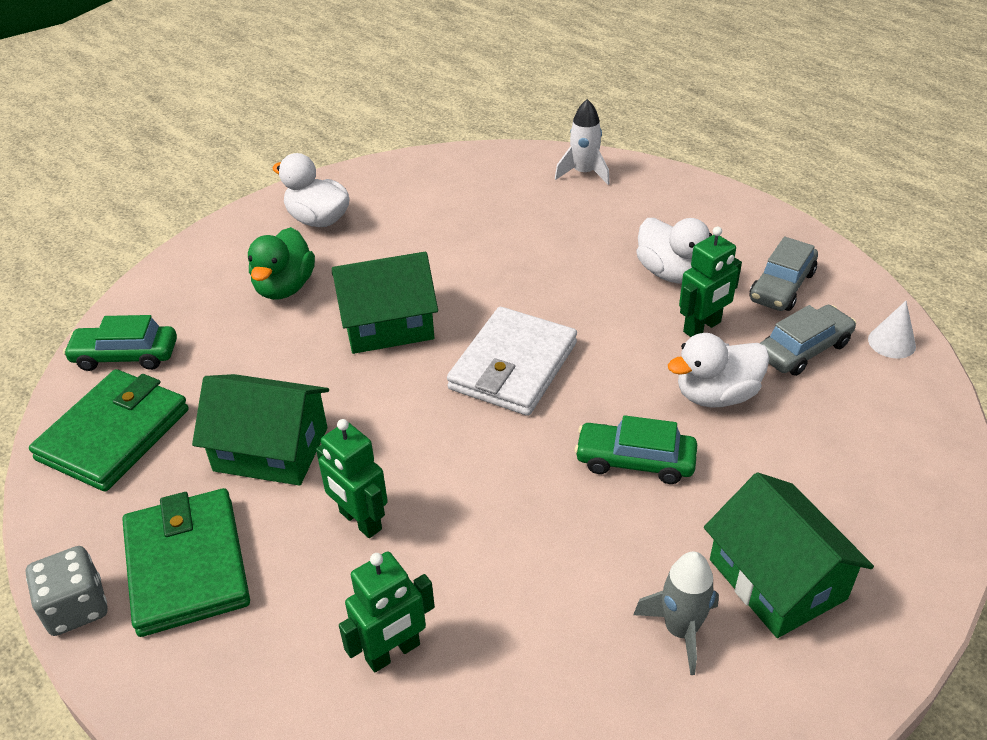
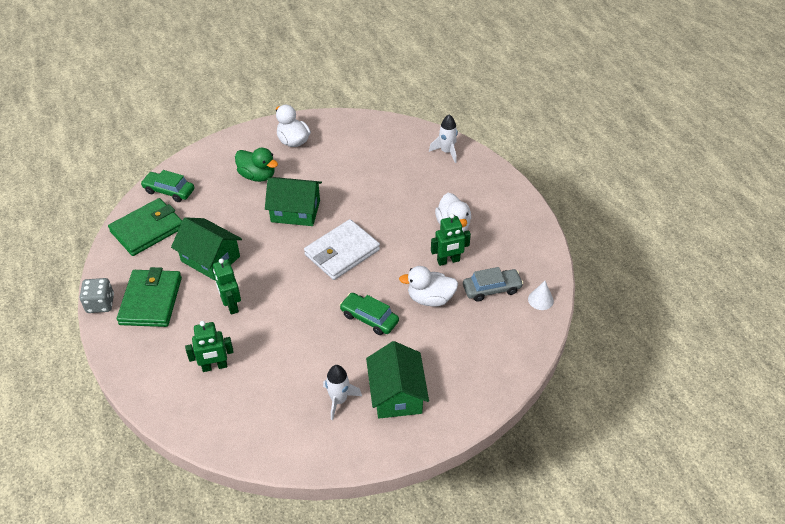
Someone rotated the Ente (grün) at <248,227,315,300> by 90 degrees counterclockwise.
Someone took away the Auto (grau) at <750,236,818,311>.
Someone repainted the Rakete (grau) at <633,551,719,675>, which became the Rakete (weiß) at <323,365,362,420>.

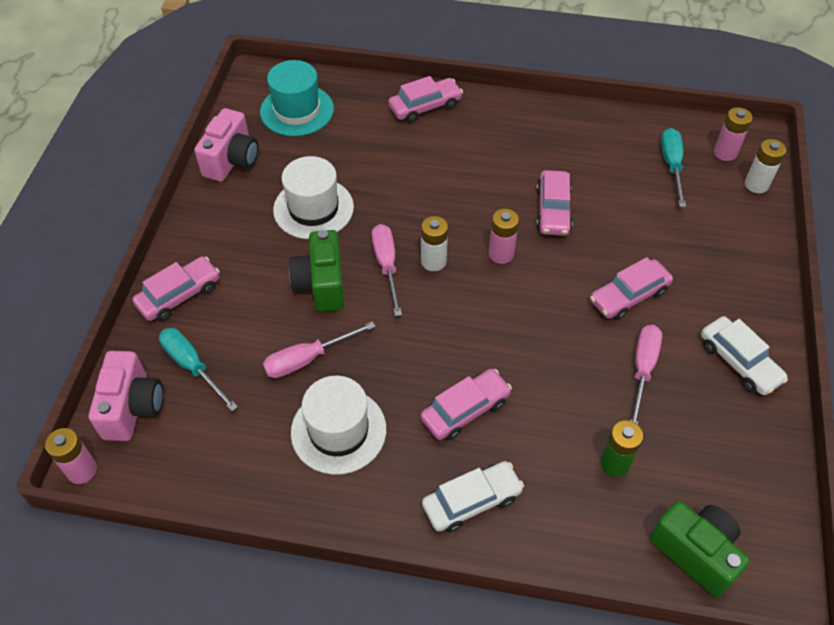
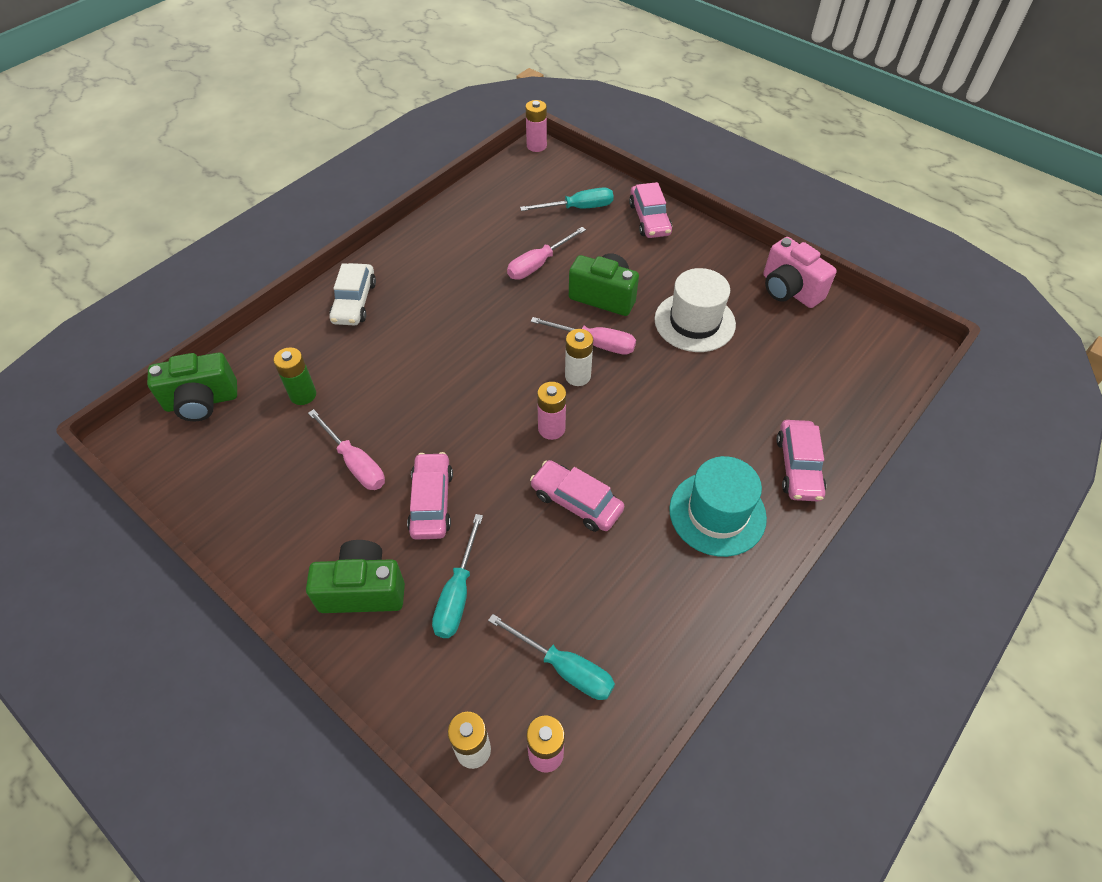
Someone carried the Hut (türkis) from <260,60,334,136> to <669,456,767,557>.
Someone took away the Auto (weiß) at <701,316,788,395>.
Someone rotated the Schraubenzieher (rosa) at <263,321,376,378> by 135 degrees counterclockwise.
Someone took away the Kamera (rosa) at <89,351,163,441>.
Someone took away the Auto (rosa) at <420,369,512,440>.
Someone took away the Hut (weiß) at <291,376,386,475>.
Someone put down the Schraubenzieher (türkis) at <432,514,483,638>.
Someone put down the Kamera (grün) at <306,540,405,613>.

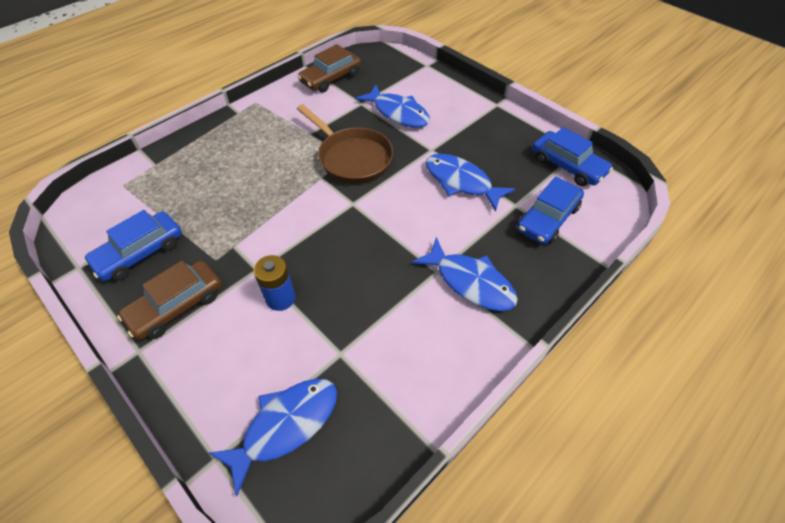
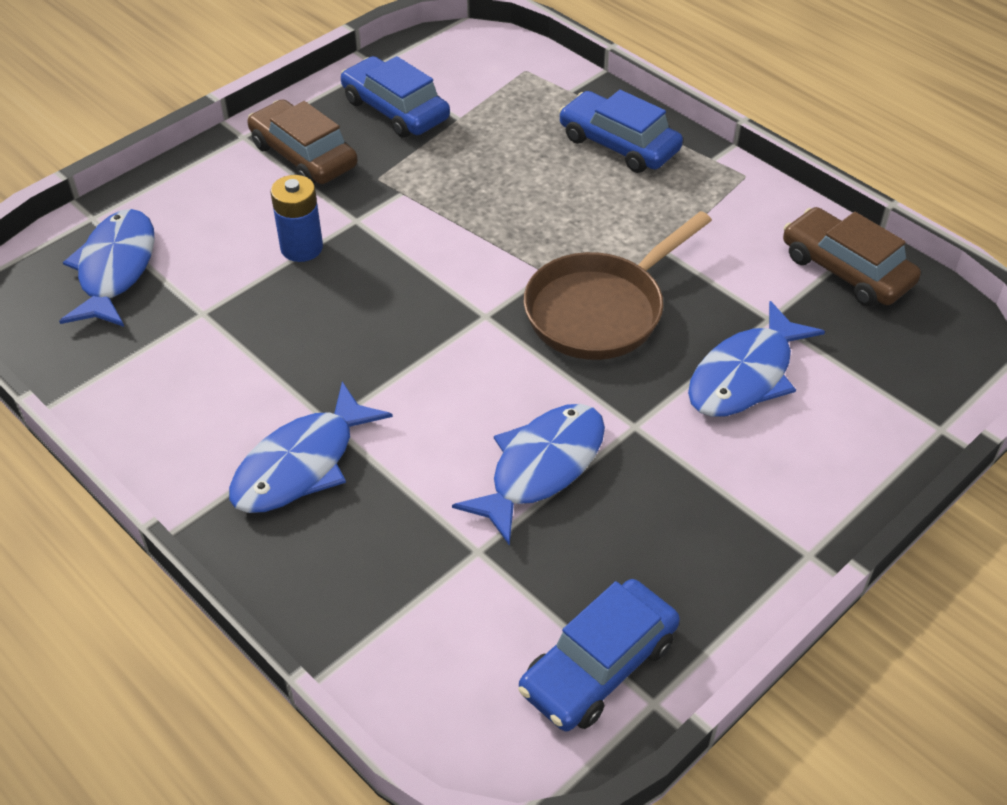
Someone carried the Auto (blau) from <517,176,584,245> to <559,90,683,173>.
Someone rotated the Fisch (blau) at <209,378,337,497> by 135 degrees counterclockwise.

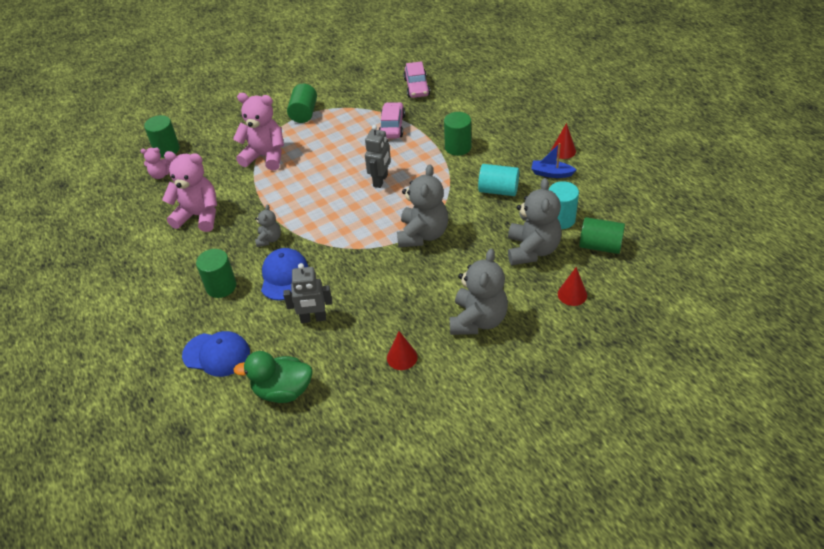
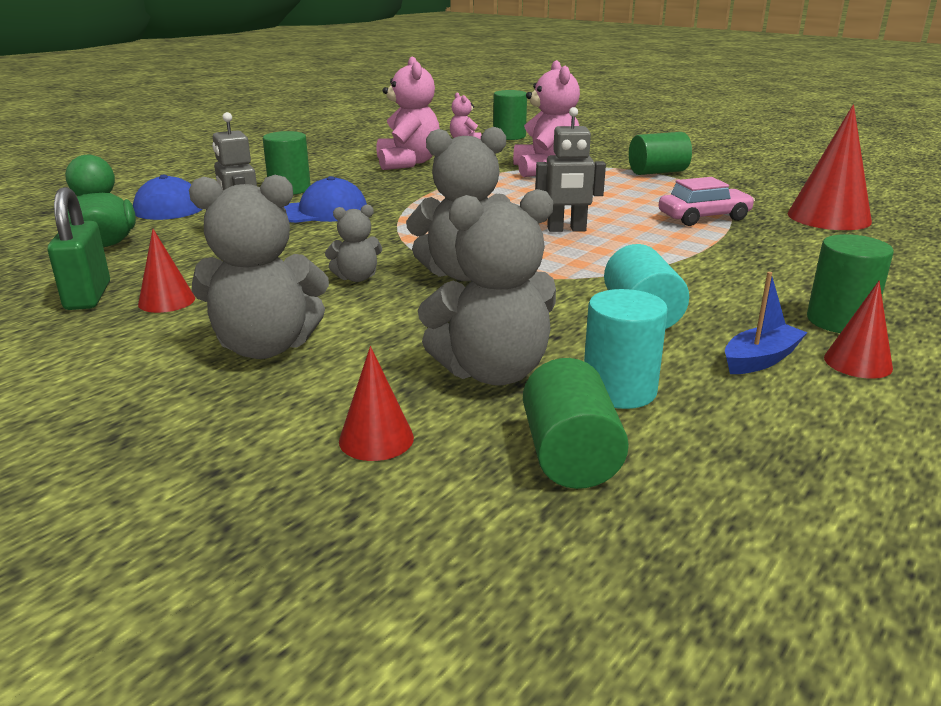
Someone swapped the Auto (rosa) at <403,61,430,98> for the Kegel (rot) at <787,104,872,230>.
Someone carried the Vollzylinder (grün) from <444,112,471,156> to <807,234,894,333>.
Someone rotated the Boot (blau) at <531,143,576,178> by 60 degrees clockwise.
Someone carried the Teddybär (grau) from <255,204,281,247> to <325,204,382,282>.
Someone put down the Vorhängeschloss (grün) at <48,187,110,310>.

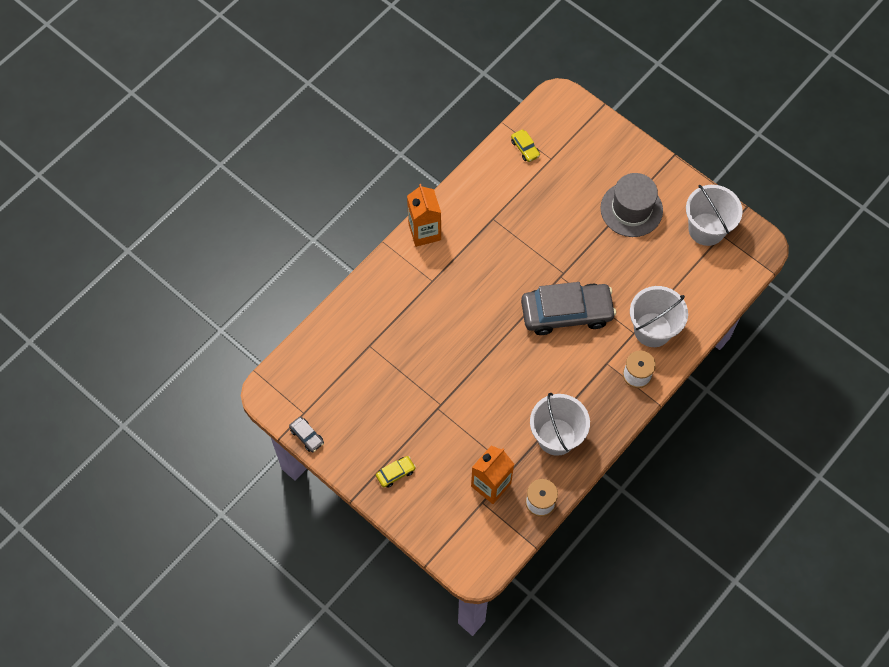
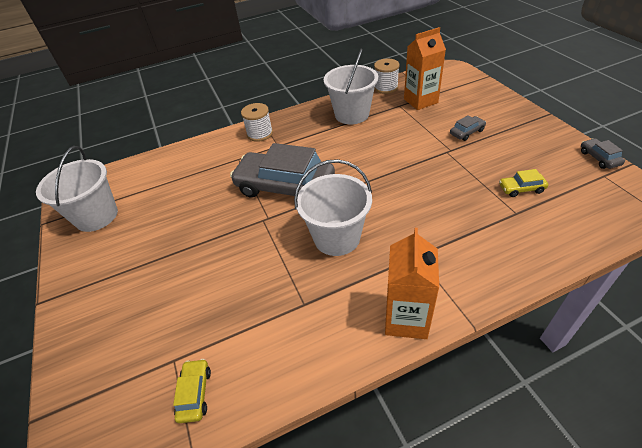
Someone took away the Hut (grau) at <600,173,663,237>.
Someone carried the Eimer (weiß) from <630,286,688,347> to <294,159,372,256>.
Someone carried the Auto (gelb) from <376,456,416,488> to <499,169,548,197>.
Someone put down the Auto (grau) at <450,115,486,141>.

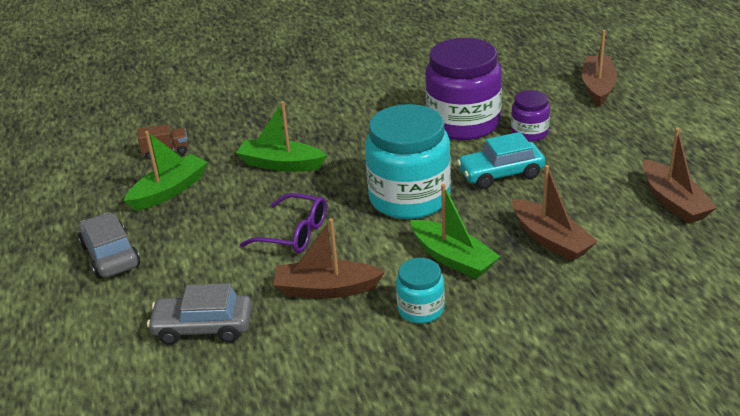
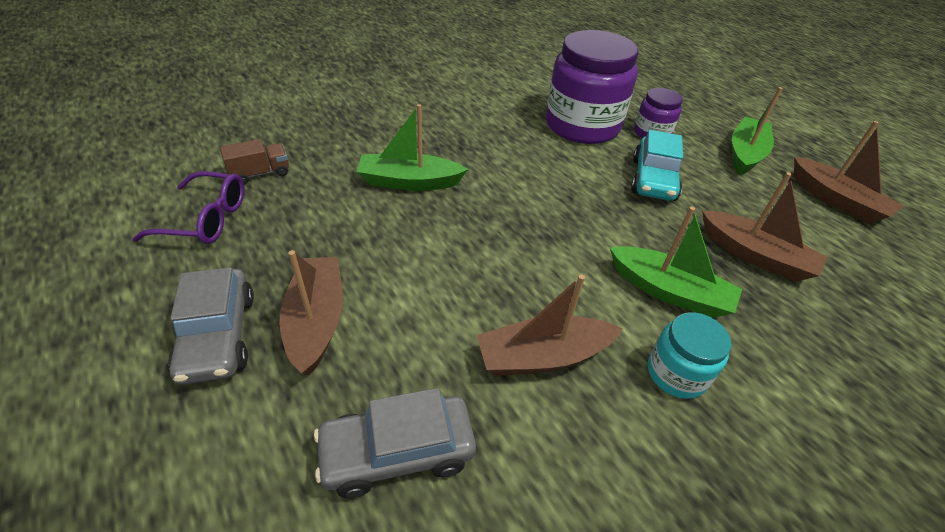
Someone carried the Boot (braun) from <582,30,617,106> to <279,250,343,376>.
Someone took away the Einmachglas (türkis) at <365,104,451,219>.
Someone carried the Boot (grün) from <124,131,208,211> to <732,87,783,175>.
Someone rotated the Auto (türkis) at <457,132,545,189> by 45 degrees counterclockwise.
Someone carried the Brille (lila) from <240,193,327,253> to <132,171,244,244>.
Someone rotated the Auto (grau) at <78,213,140,279> by 150 degrees counterclockwise.

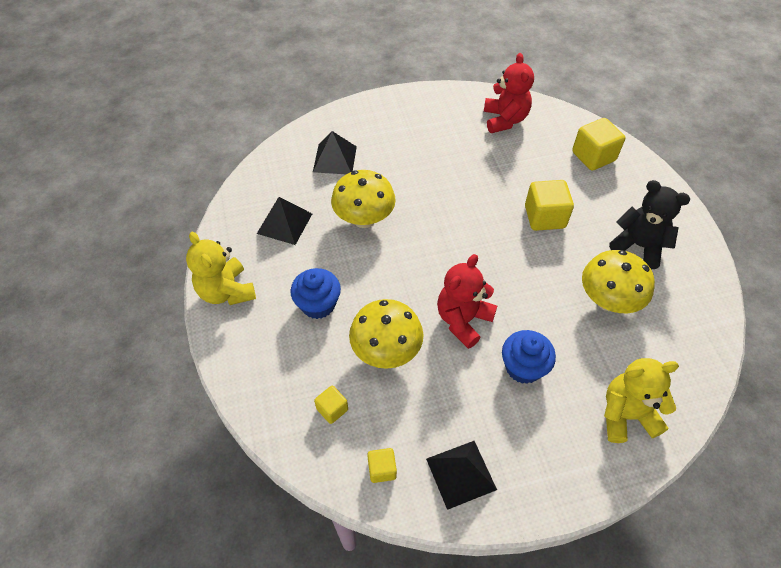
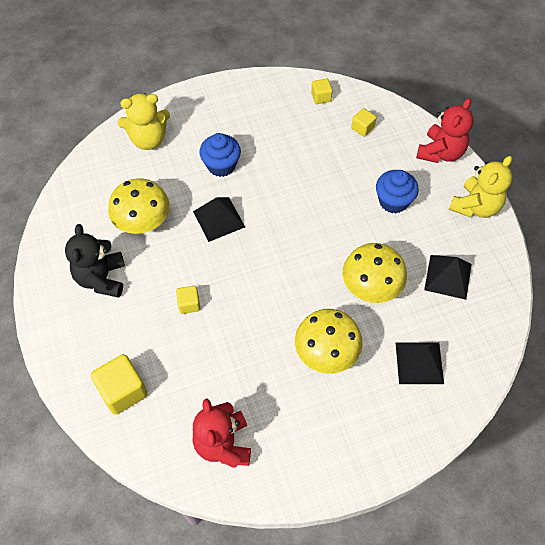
Someone scaled the Kubus (gelb) at <525,180,574,231> by 0.55.
Someone rotated the Teddybär (schwarz) at <609,180,691,270> by 60 degrees clockwise.
Someone rotated the Teddybär (gelb) at <186,232,256,305> by 75 degrees clockwise.
Someone carried the Teddybär (rot) from <437,254,497,349> to <416,98,473,163>.
Someone carried the Pilz (gelb) from <349,299,424,369> to <295,309,363,374>.
Someone carried the Pyramide (schwarz) from <426,441,497,510> to <193,197,245,242>.

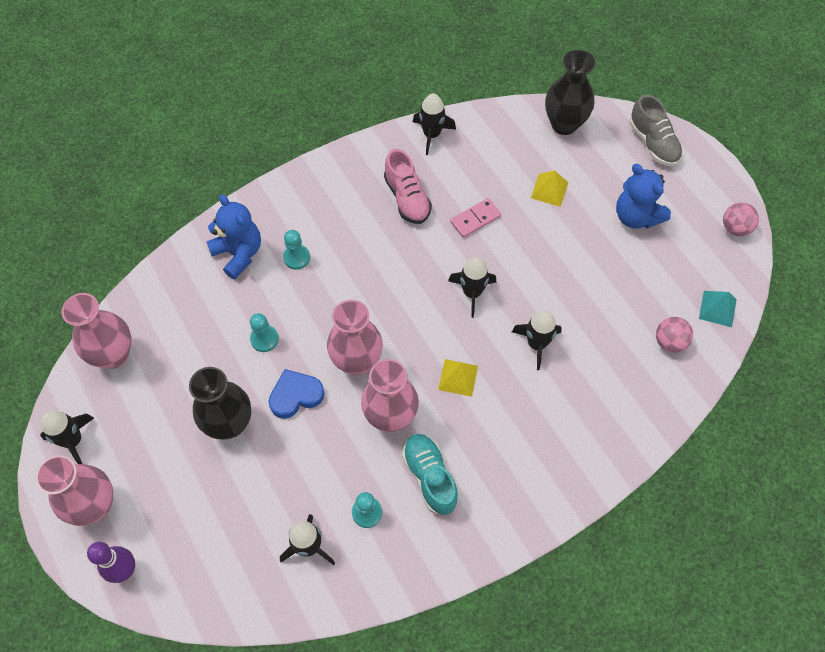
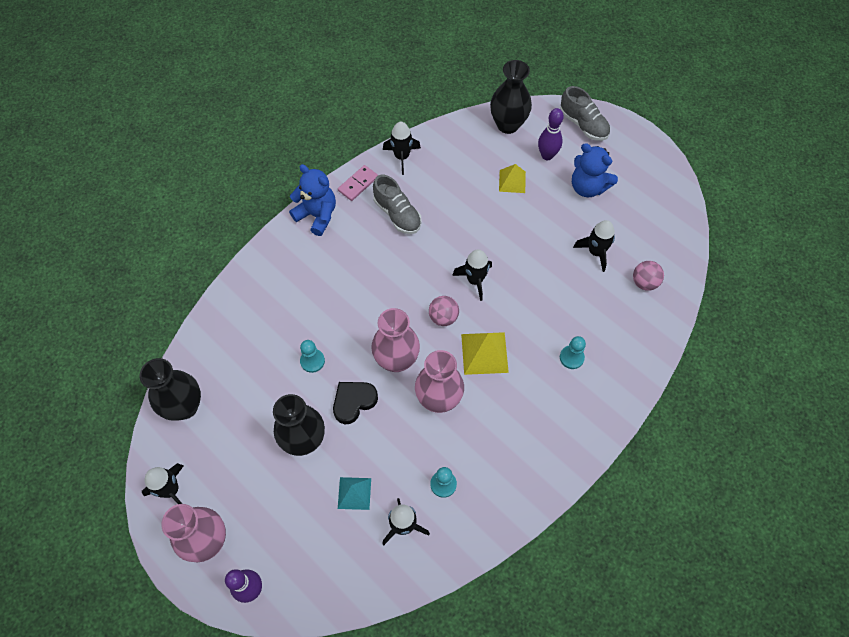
Someone repainted the Schuh (rosa) at <384,149,432,224>, which became the Schuh (grau) at <373,175,422,234>.
Someone carried the Teddybär (blau) from <206,194,261,280> to <289,164,336,236>.
Someone carried the Dominostein (rosa) from <450,198,501,238> to <338,165,378,201>.
Someone carried the Ball (rosa) from <723,202,759,236> to <429,296,459,326>.
Someone carried the Bauer (türkis) from <283,230,310,270> to <560,336,586,369>.
Someone carried the Pyramide (türkis) from <699,291,737,327> to <338,477,371,510>.
Someone repainted the Vase (rosa) at <62,293,131,369>, which became the Vase (schwarz) at <140,358,201,421>.
Someone carried the Rakete (schwarz) from <512,311,562,370> to <573,220,615,272>.
Someone scaled the Pyramide (gelb) at <438,359,478,397> by 1.51.
Someone repainted the Herz (blau) at <269,369,325,419>, which became the Herz (schwarz) at <333,382,378,424>.
Someone took away the Schuh (türkis) at <402,434,458,515>.
Someone put down the Bowlingkegel (lila) at <538,108,564,160>.

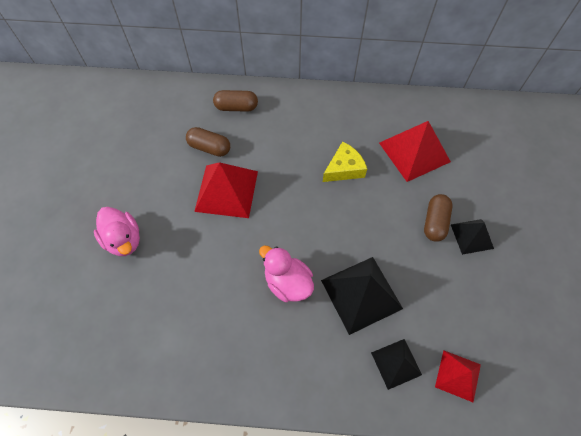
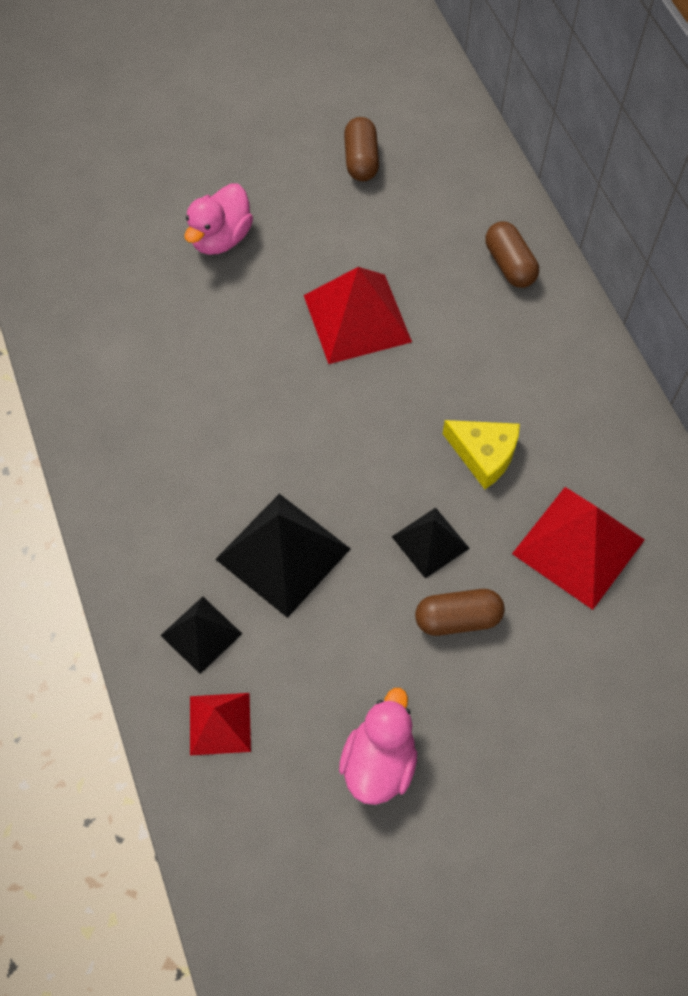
Someone carried the Kapsel (braun) from <186,127,230,157> to <344,117,379,181>.
Someone carried the Pyramide (schwarz) from <451,219,494,255> to <392,508,470,579>.
Someone carried the Ente (rosa) from <259,246,314,302> to <339,688,417,805>.

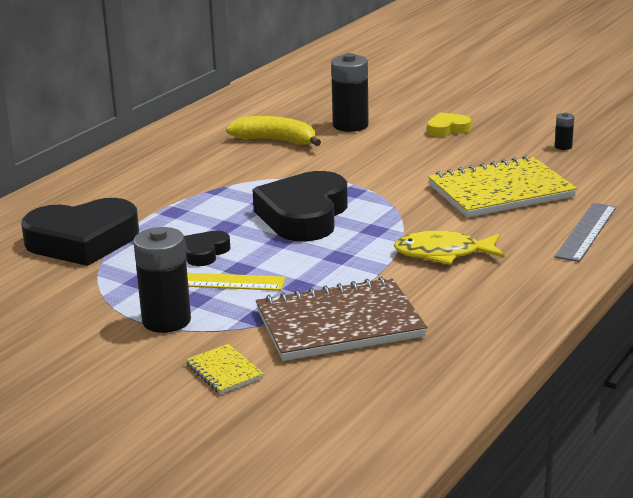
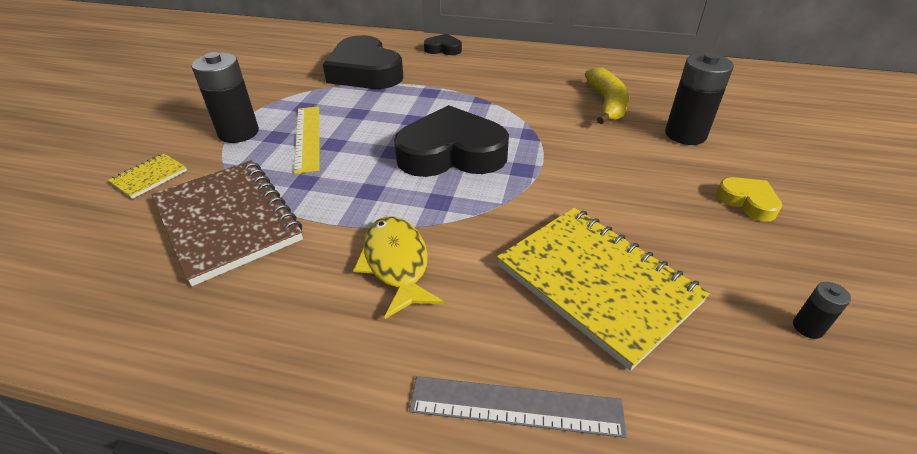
Someone carried the Herz (schwarz) from <184,231,231,266> to <424,34,462,55>.

